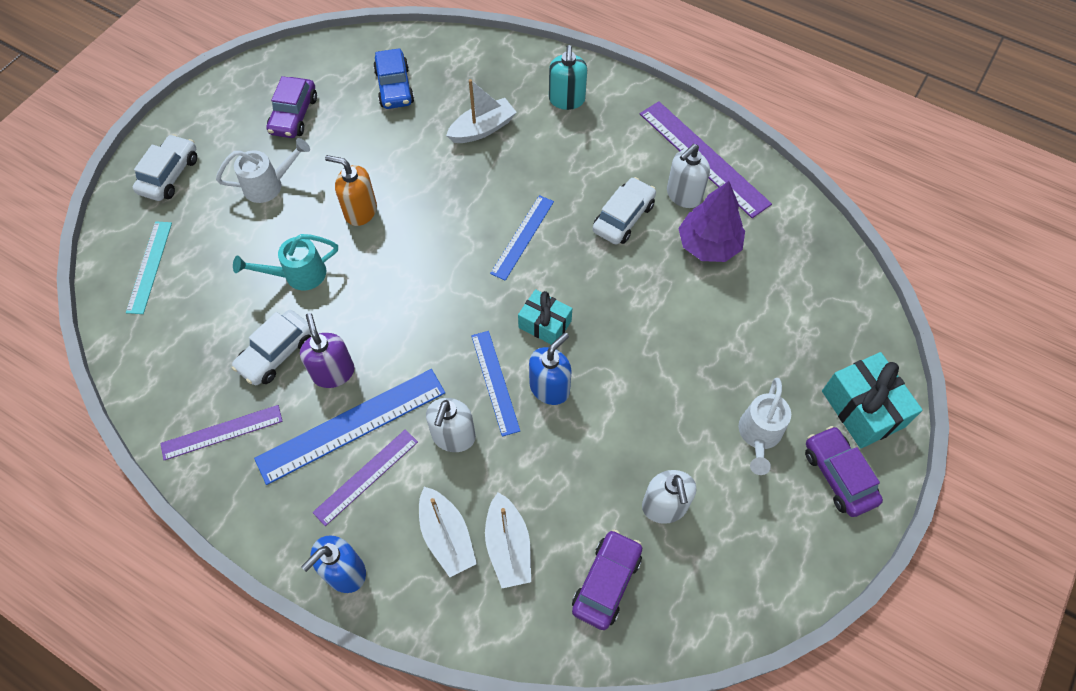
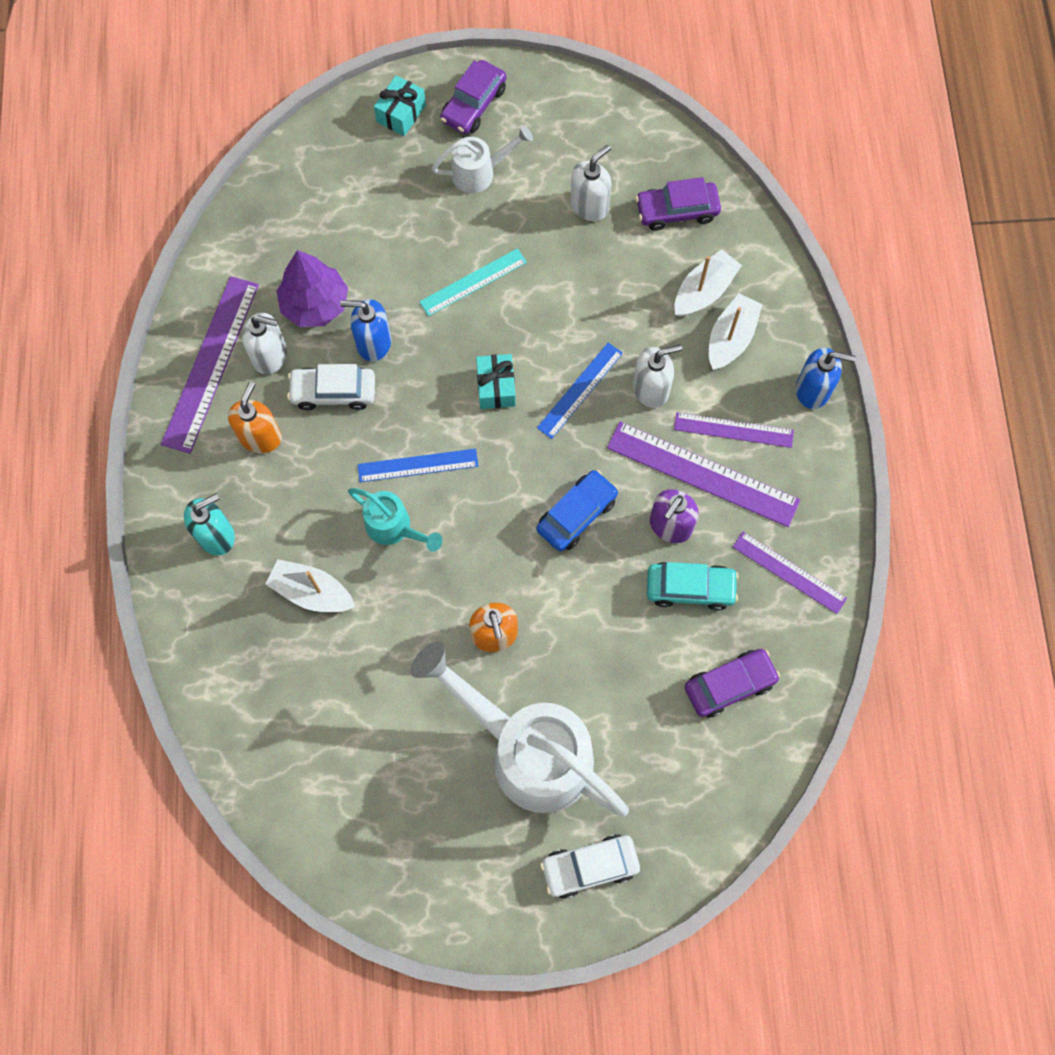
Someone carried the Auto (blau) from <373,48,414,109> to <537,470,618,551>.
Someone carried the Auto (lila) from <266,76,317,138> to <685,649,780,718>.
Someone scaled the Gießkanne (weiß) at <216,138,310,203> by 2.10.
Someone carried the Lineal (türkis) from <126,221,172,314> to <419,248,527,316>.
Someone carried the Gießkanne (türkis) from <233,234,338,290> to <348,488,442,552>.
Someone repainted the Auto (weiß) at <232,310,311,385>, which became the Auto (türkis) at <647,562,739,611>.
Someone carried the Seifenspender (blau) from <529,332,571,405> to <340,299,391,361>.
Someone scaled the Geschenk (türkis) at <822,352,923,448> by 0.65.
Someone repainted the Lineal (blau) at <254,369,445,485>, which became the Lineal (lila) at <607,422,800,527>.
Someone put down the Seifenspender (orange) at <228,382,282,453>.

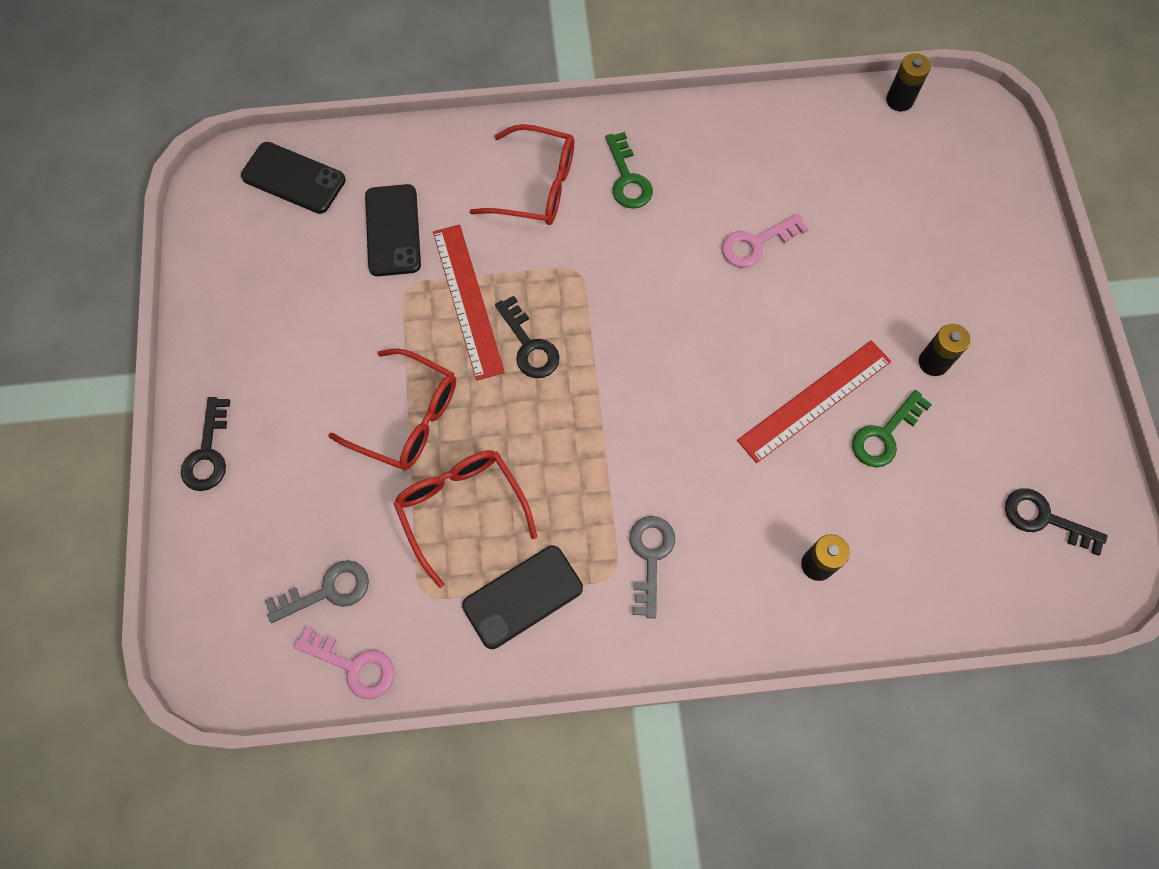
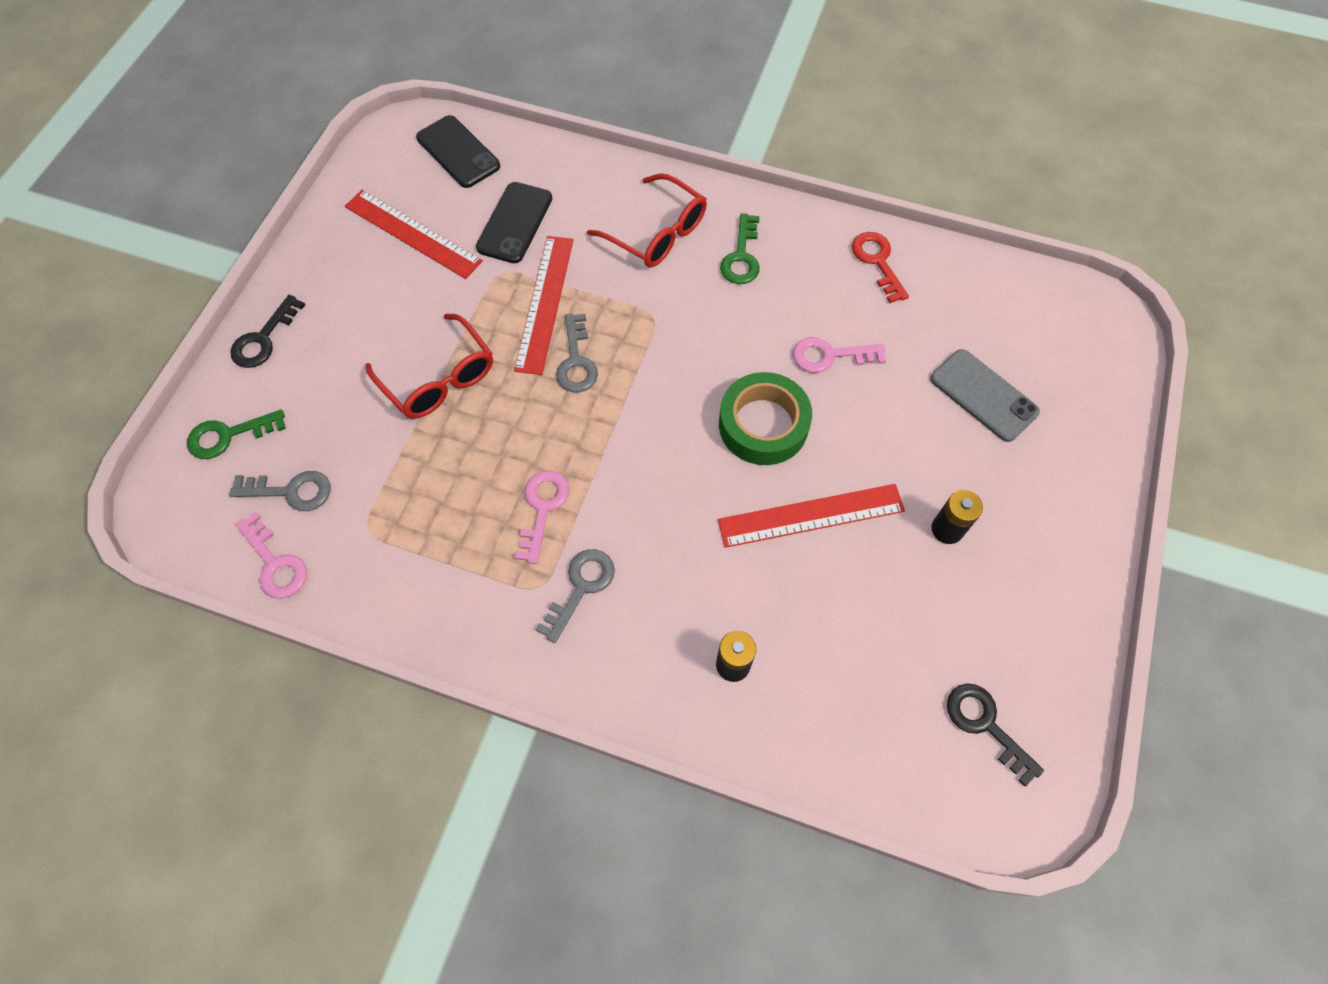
Someone took away the Batterie (schwarz) at <886,53,931,111>.
Someone repainted the Schlüssel (schwarz) at <495,296,560,378>, which became the Schlüssel (grau) at <556,314,598,392>.
Someone carried the Schlüssel (grün) from <852,390,932,467> to <187,409,286,459>.
Someone took away the Brille (rot) at <393,450,537,588>.
Someone took away the Handy (schwarz) at <462,545,583,649>.
Someone put down the Lineal (rot) at <345,190,483,279>.
Someone put down the Schlüssel (rot) at <852,232,909,303>.
Someone put down the Handy (grau) at <930,349,1040,442>.
Someone put down the Klebeband (grün) at <719,372,812,465>.
Someone put down the Schlüssel (rosa) at <515,471,569,564>.

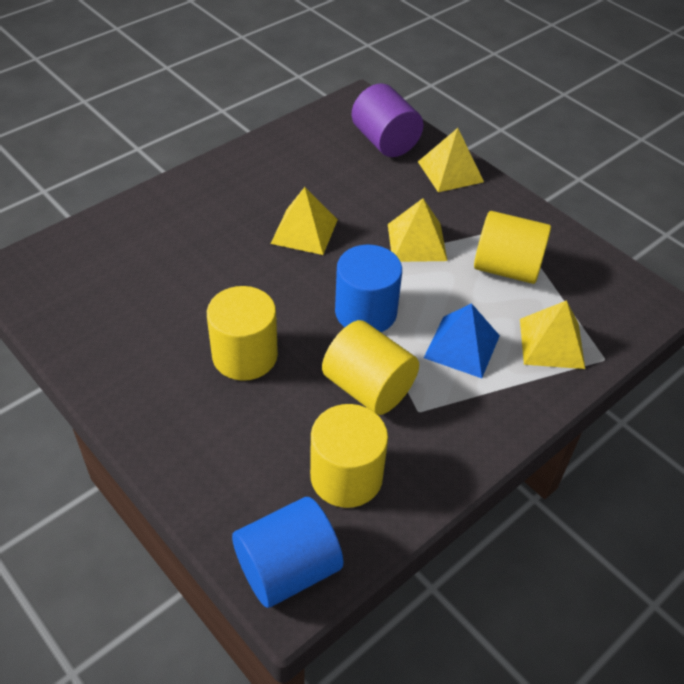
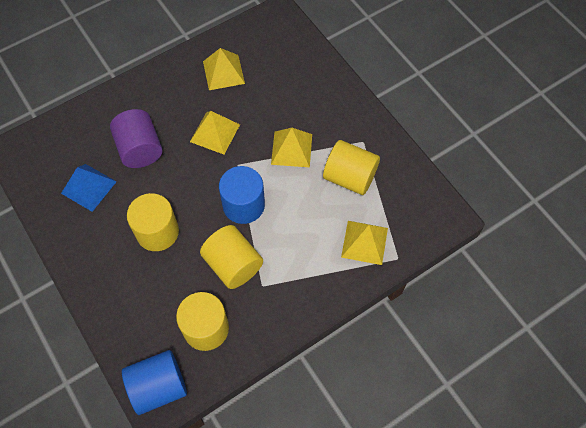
Someone carried the Vollzylinder (lila) from <352,83,423,157> to <110,109,163,168>.
Someone carried the Pyramide (gelb) from <418,128,484,192> to <203,48,245,90>.
Someone carried the Pyramide (blau) from <424,303,500,378> to <61,164,117,212>.

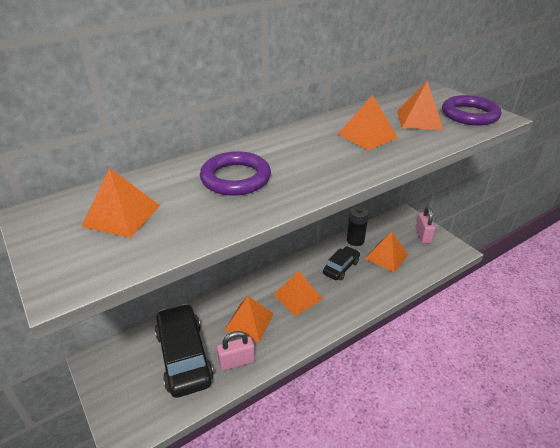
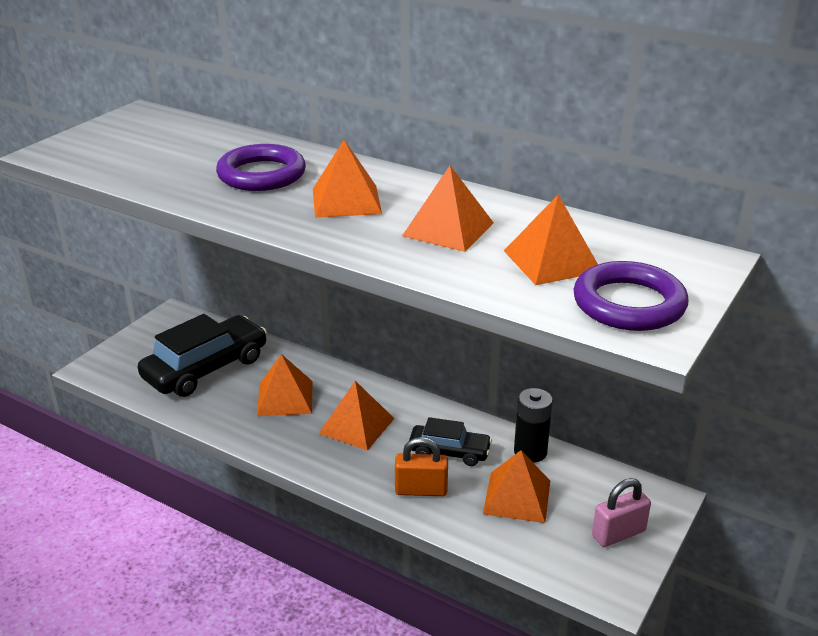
Someone carried the Pyramide (orange) from <81,168,160,238> to <313,140,382,218>.
Someone took away the Vorhängeschloss (rosa) at <217,331,255,371>.
Someone put down the Vorhängeschloss (orange) at <395,437,448,496>.

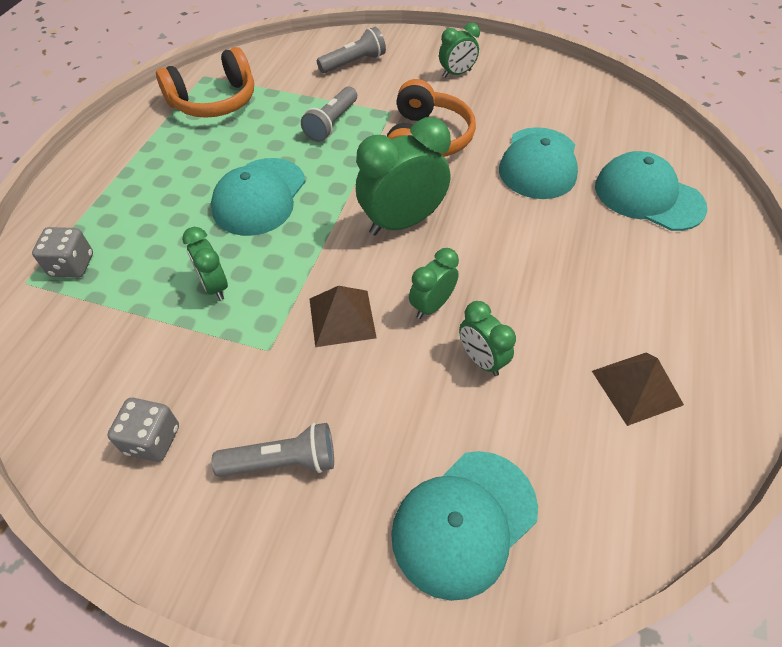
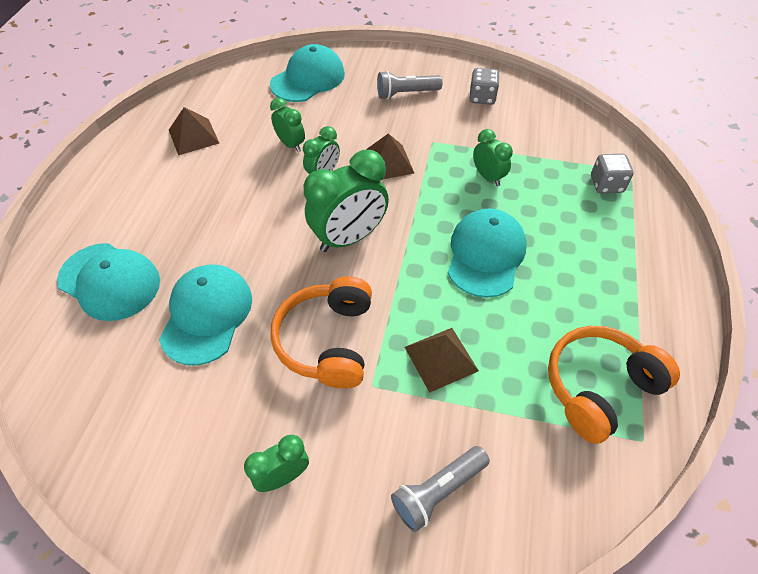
Someone swapped the Taschenlampe (grau) at <301,86,357,142> for the Pyramide (braun) at <405,328,479,393>.

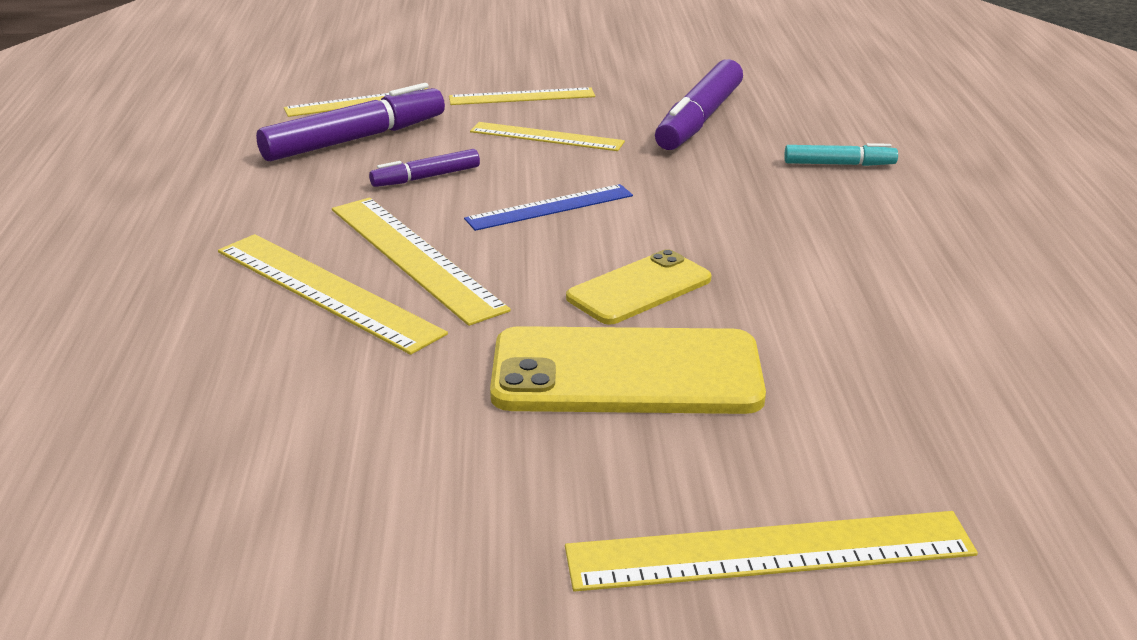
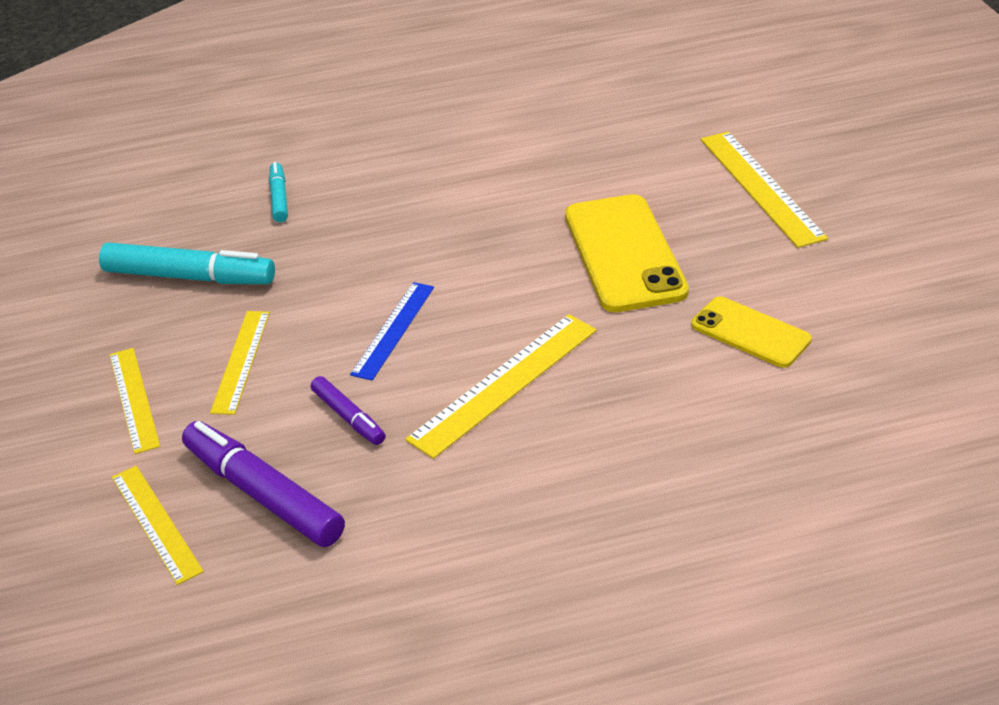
Someone repainted the Filzstift (lila) at <655,59,743,150>, which became the Filzstift (türkis) at <99,242,275,284>.
Someone rotated the Lineal (blau) at <464,184,633,231> by 60 degrees clockwise.
Someone took away the Lineal (gelb) at <218,234,448,355>.
Someone carried the Handy (gelb) from <566,249,711,325> to <691,296,812,368>.

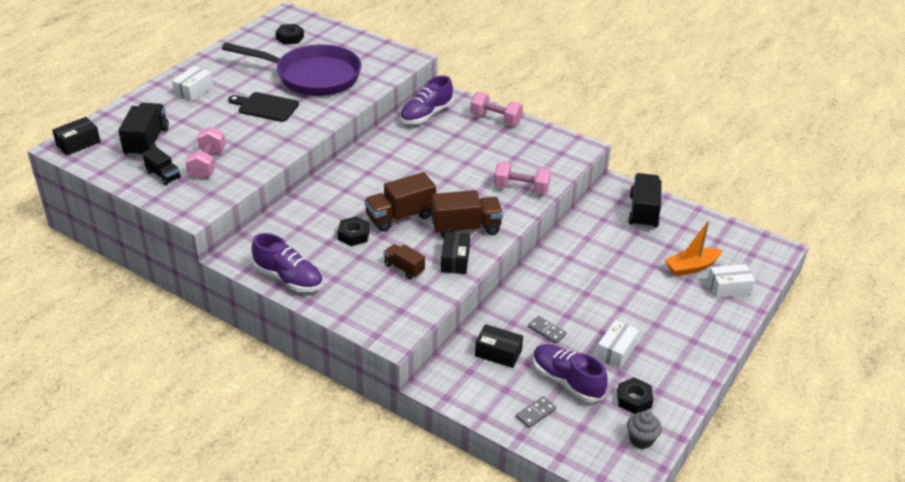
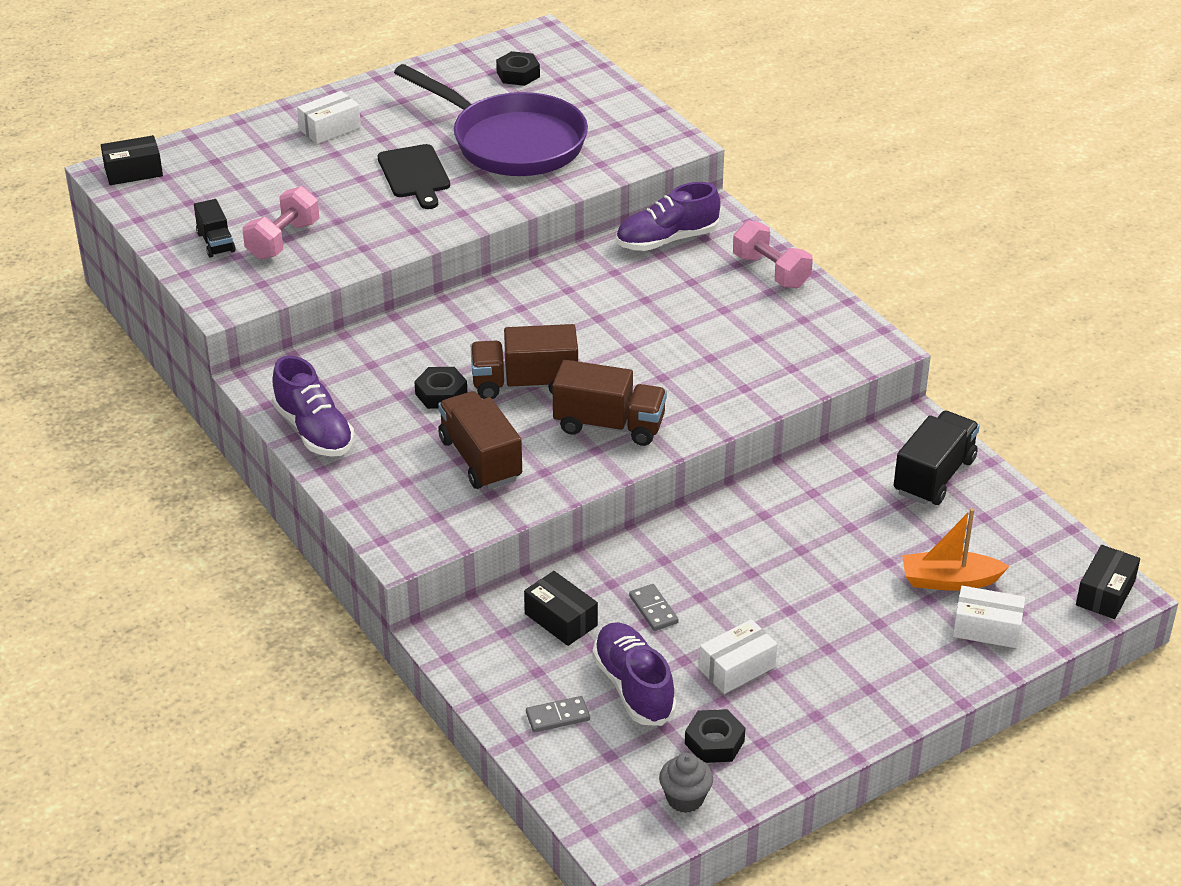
Someone rotated the Schneidebrett (schwarz) at <228,92,299,122> by 150 degrees counterclockwise.
Someone took away the Lastwagen (schwarz) at <118,103,169,157>.
Someone took away the Hantel (rosa) at <494,161,551,195>.
Someone carried the Schachtel (schwarz) from <441,232,470,274> to <1076,545,1140,619>.
Someone scaled the Lastwagen (braun) at <383,244,425,279> by 1.70.

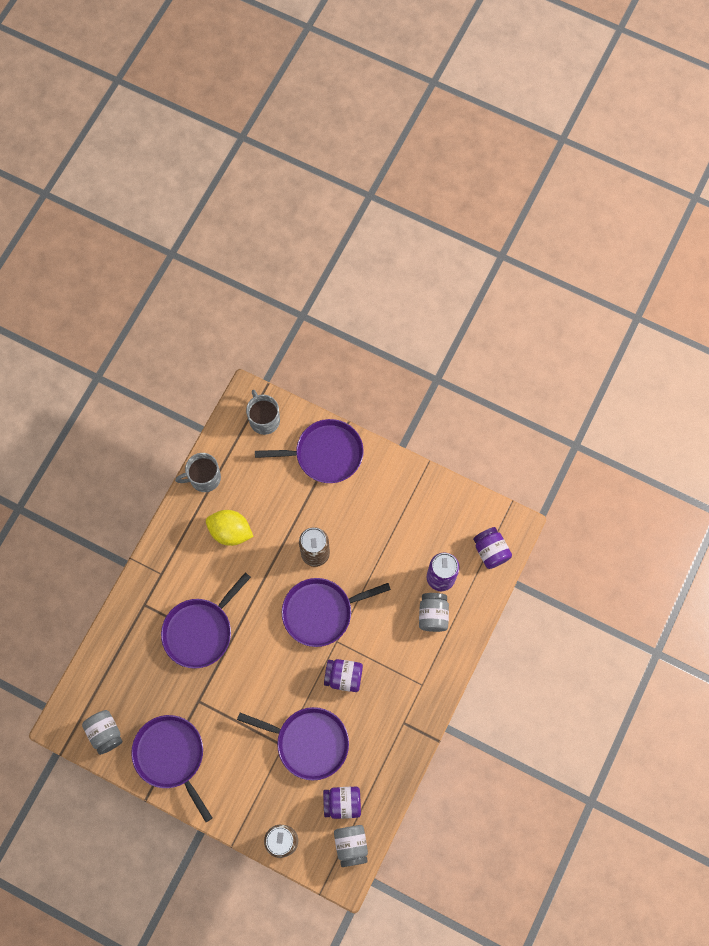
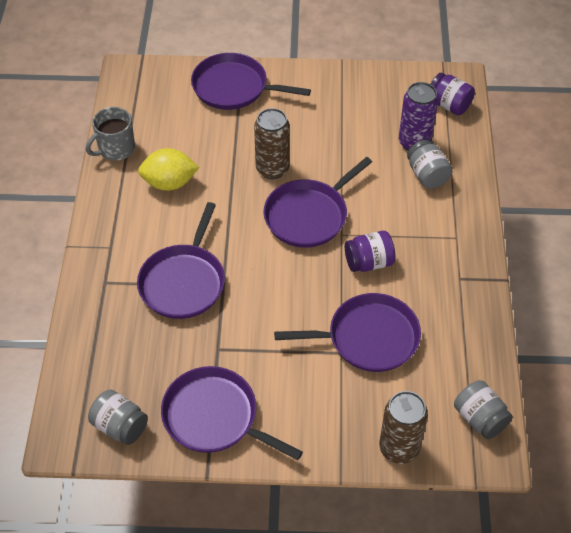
Someone took away the Tasse (grau) at <246,390,280,435>.
Someone rotated the Pfanne (lila) at <255,419,363,483> by 135 degrees counterclockwise.
Someone took away the Einmachglas (lila) at <323,787,361,819>.

